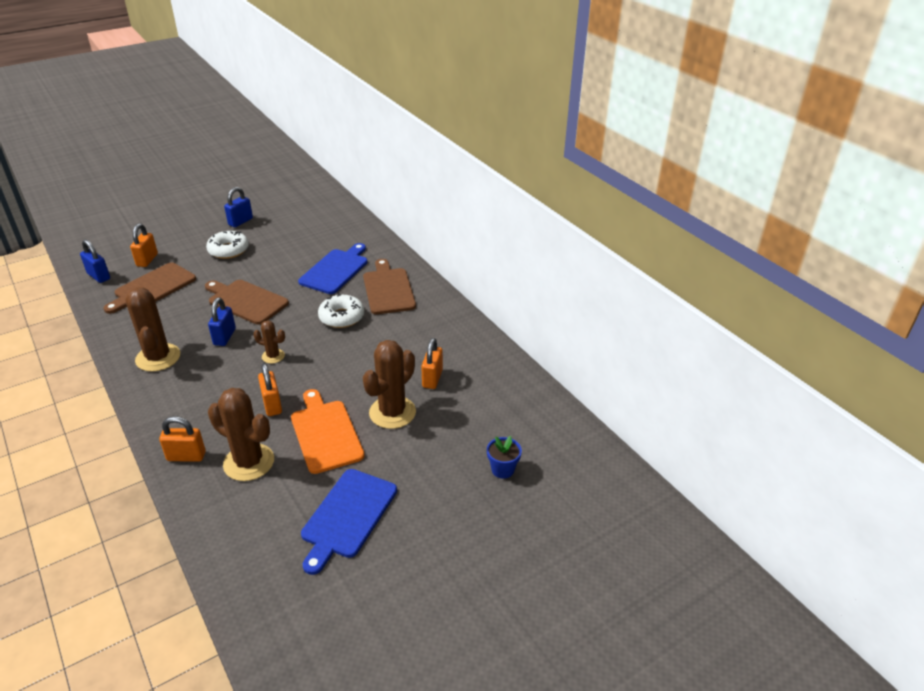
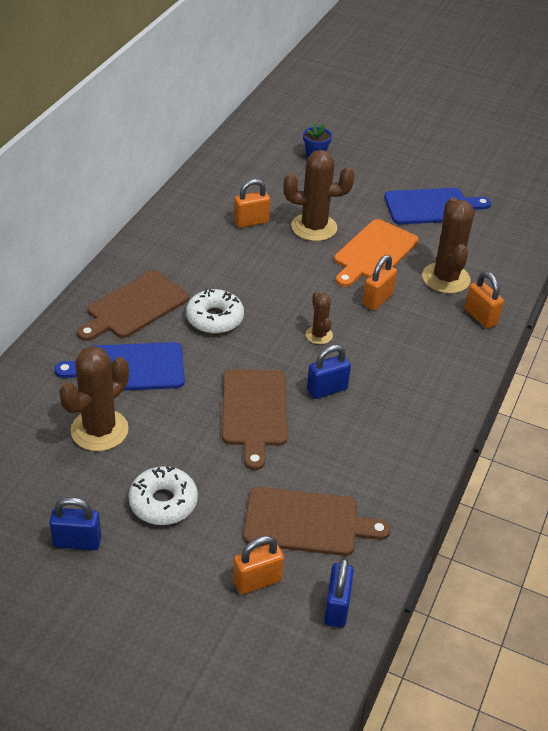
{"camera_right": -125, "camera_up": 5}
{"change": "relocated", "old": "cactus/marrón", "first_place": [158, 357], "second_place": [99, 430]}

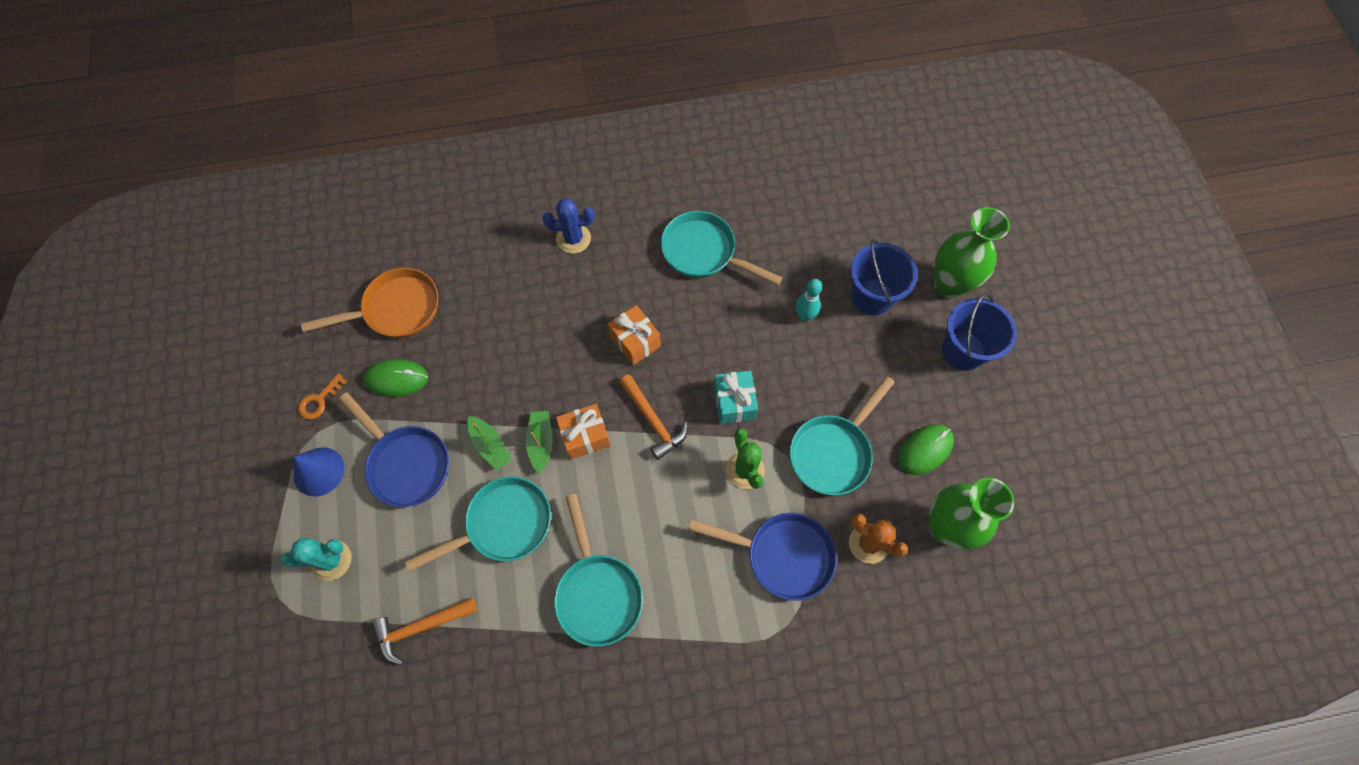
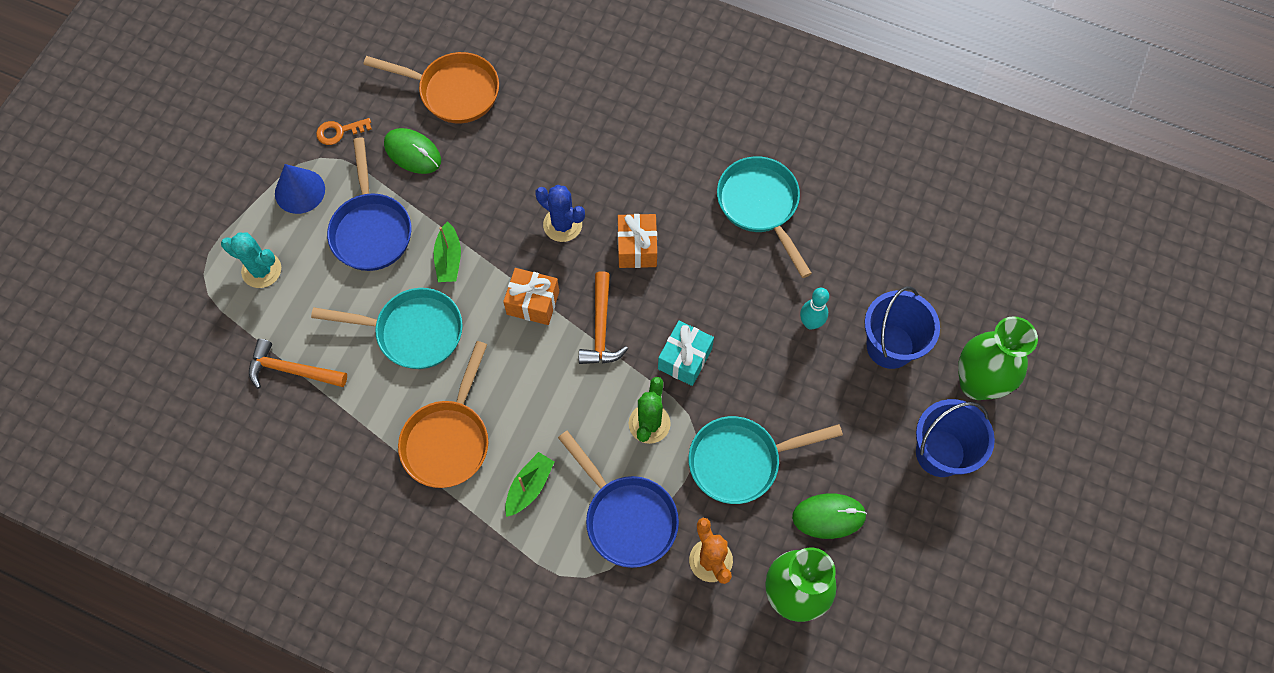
{"camera_right": 35, "camera_up": 0}
{"change": "relocated", "old": "cactus/azul", "first_place": [573, 239], "second_place": [562, 224]}
{"change": "relocated", "old": "barco/verde", "first_place": [541, 442], "second_place": [529, 487]}
{"change": "colour", "old": "sartén/turquesa", "new": "sartén/naranja", "first_place": [597, 592], "second_place": [448, 439]}

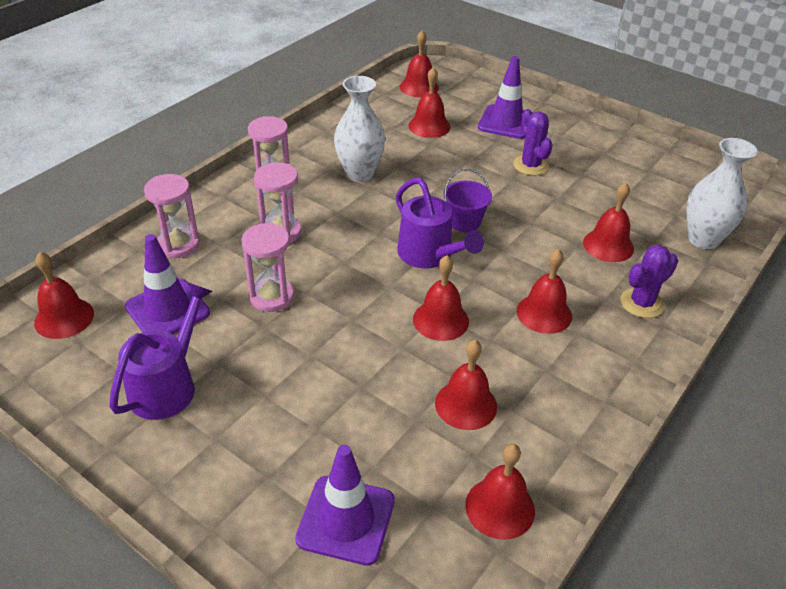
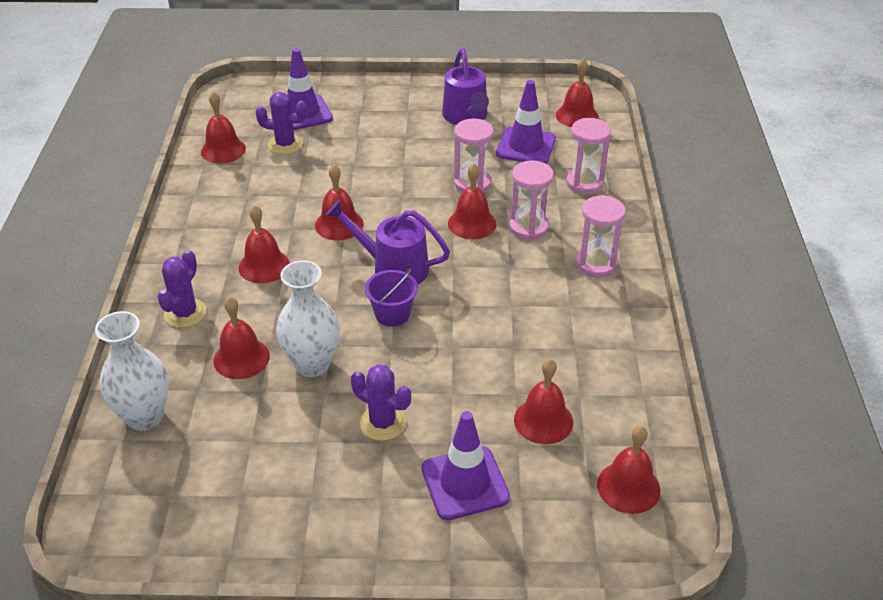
{"camera_right": 145, "camera_up": 0}
{"change": "relocated", "old": "florero/blanco", "first_place": [359, 174], "second_place": [312, 364]}
{"change": "relocated", "old": "campana/rojo", "first_place": [466, 404], "second_place": [472, 223]}
{"change": "appeared", "new": "cactus/morado", "second_place": [285, 144]}

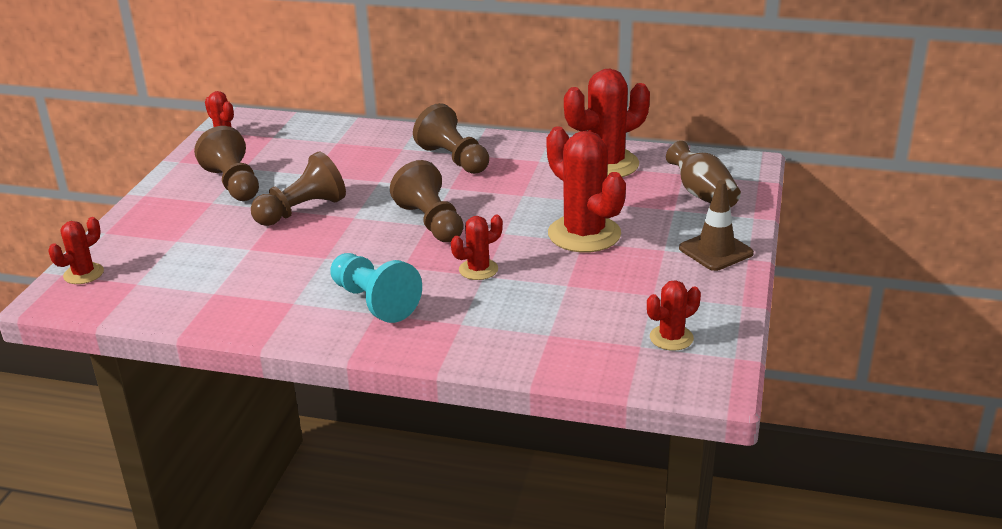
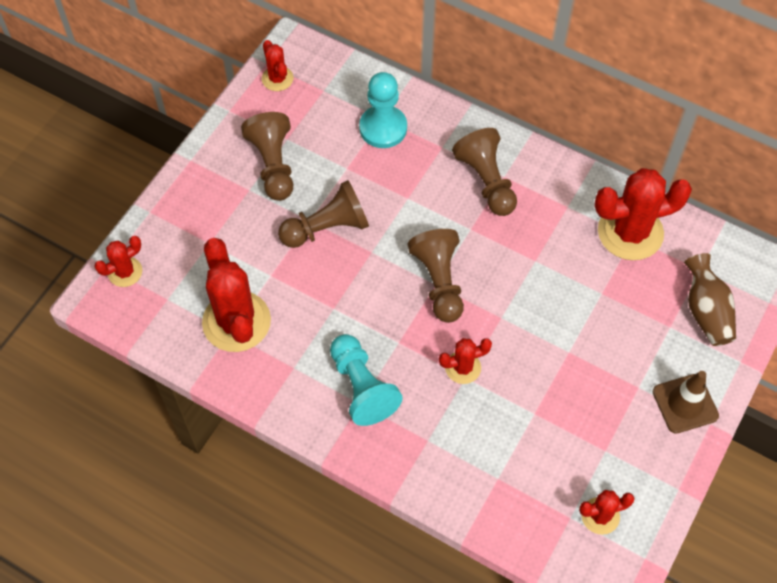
{"camera_right": 15, "camera_up": 30}
{"change": "relocated", "old": "cactus/rojo", "first_place": [584, 234], "second_place": [236, 322]}
{"change": "appeared", "new": "peón/turquesa", "second_place": [383, 128]}

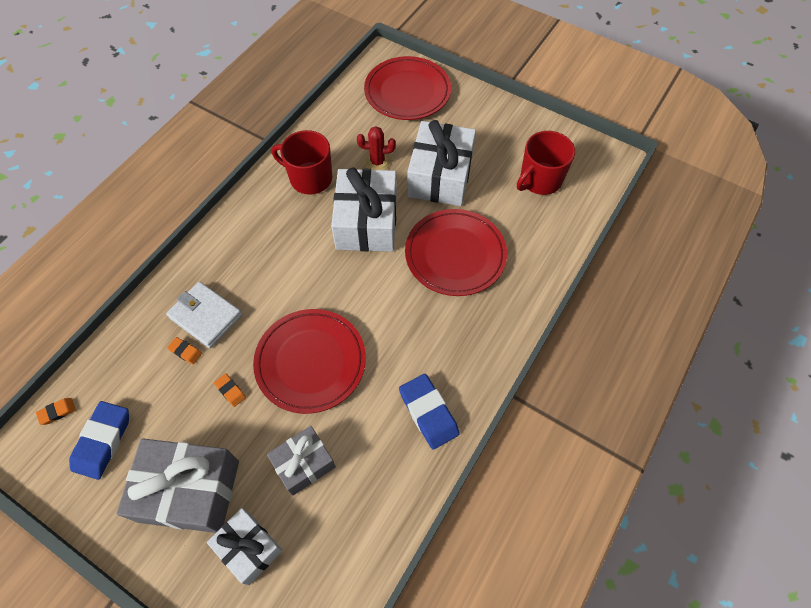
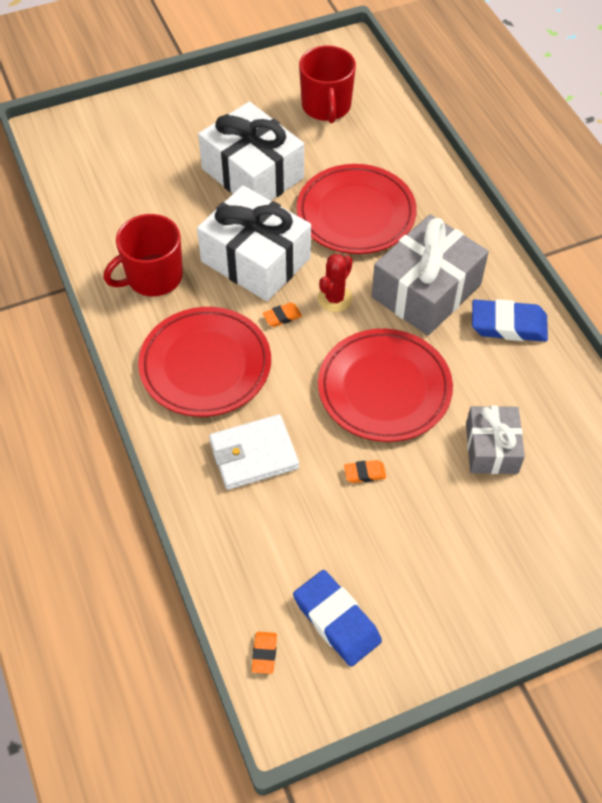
{"camera_right": -55, "camera_up": -5}
{"change": "relocated", "old": "plato/rojo", "first_place": [407, 92], "second_place": [205, 365]}
{"change": "relocated", "old": "cactus/rojo", "first_place": [377, 162], "second_place": [334, 298]}
{"change": "relocated", "old": "goma de borrar/naranja", "first_place": [185, 351], "second_place": [282, 317]}
{"change": "relocated", "old": "regalo/gris", "first_place": [189, 490], "second_place": [426, 290]}
{"change": "missing", "old": "regalo/blanco", "first_place": [249, 548]}

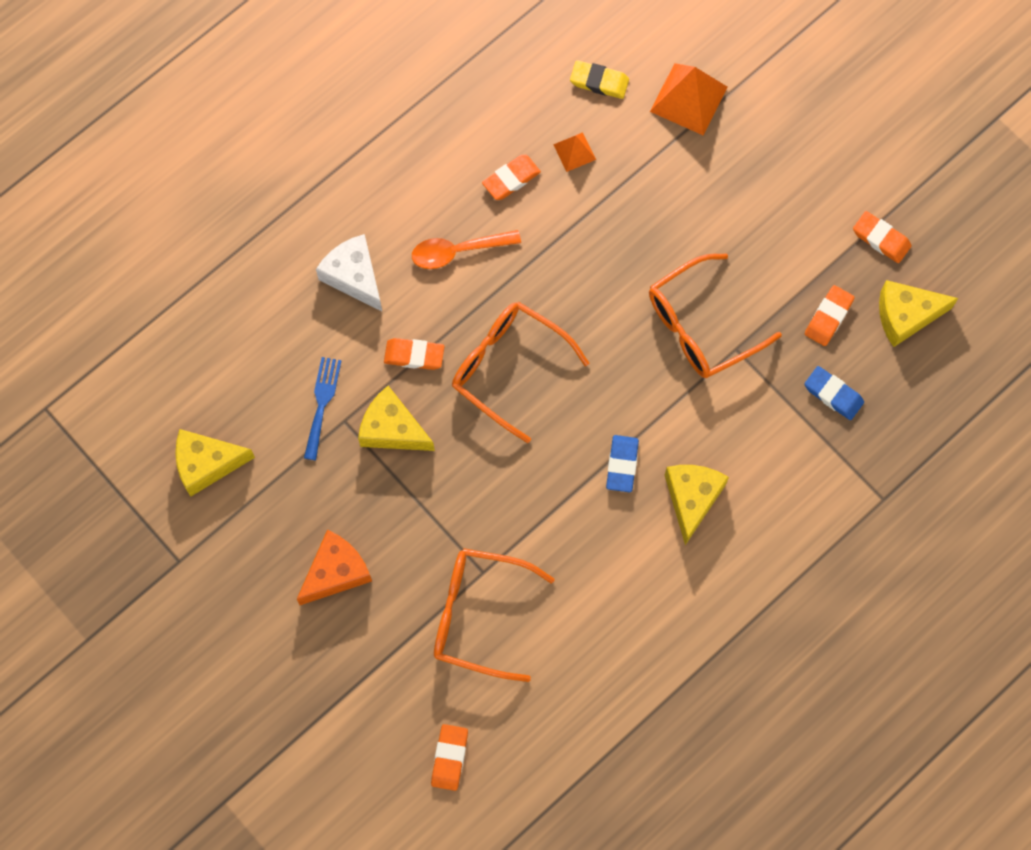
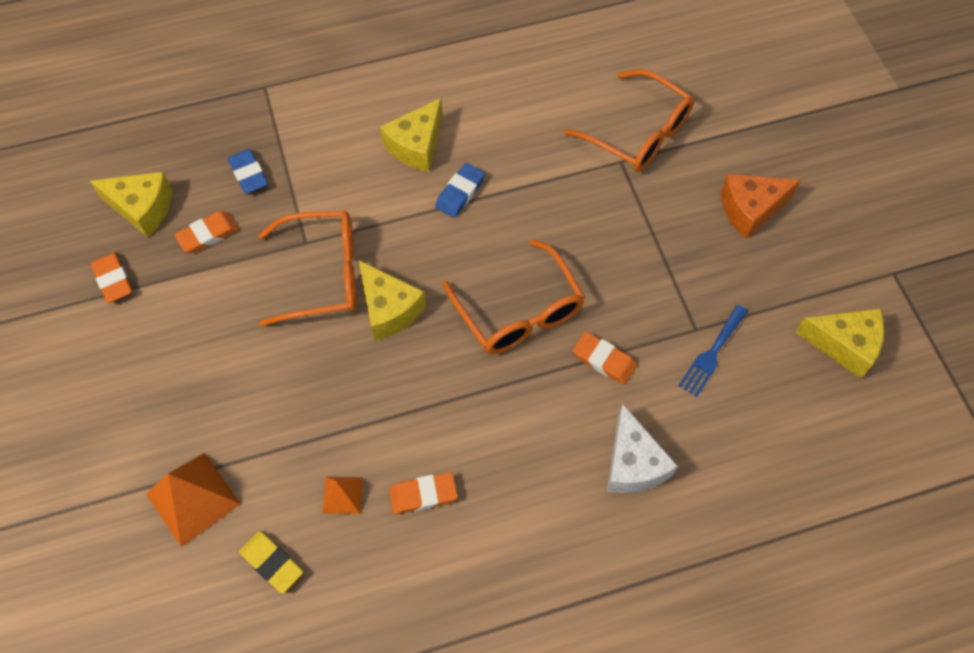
{"camera_right": -155, "camera_up": -10}
{"change": "missing", "old": "cuchara/naranja", "first_place": [458, 251]}
{"change": "relocated", "old": "queso/amarillo", "first_place": [392, 429], "second_place": [389, 309]}
{"change": "missing", "old": "goma de borrar/naranja", "first_place": [449, 758]}

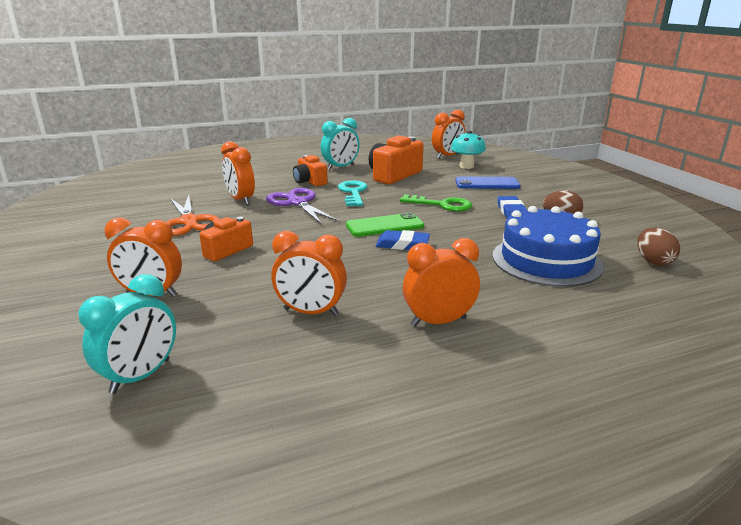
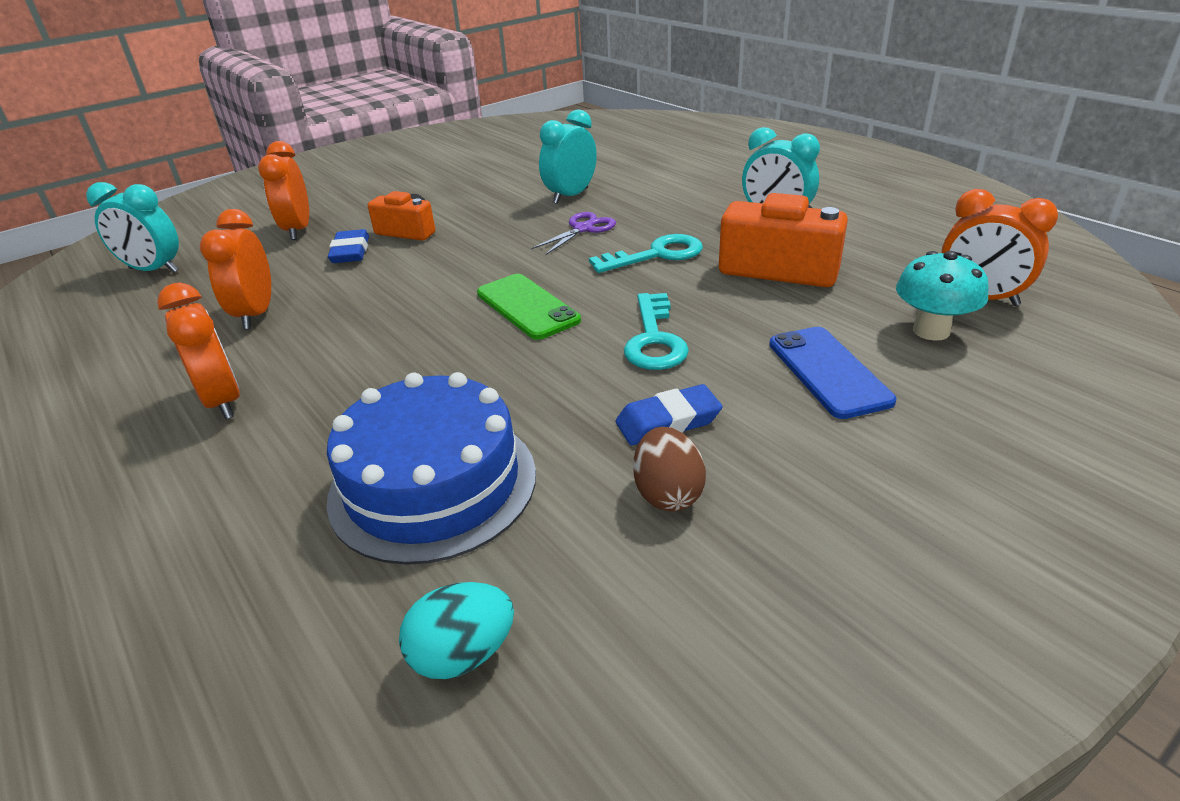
{"camera_right": 75, "camera_up": 10}
{"change": "colour", "old": "despertador/naranja", "new": "despertador/turquesa", "first_place": [241, 200], "second_place": [570, 196]}
{"change": "missing", "old": "cámara/naranja", "first_place": [310, 181]}
{"change": "size", "old": "tijeras/morado", "first_place": [297, 203], "second_place": [583, 229], "factor": 0.65}
{"change": "colour", "old": "llave/verde", "new": "llave/turquesa", "first_place": [442, 205], "second_place": [654, 339]}
{"change": "missing", "old": "tijeras/naranja", "first_place": [189, 221]}
{"change": "colour", "old": "huevo/marrón", "new": "huevo/turquesa", "first_place": [653, 261], "second_place": [463, 654]}
{"change": "relocated", "old": "goma de borrar/azul", "first_place": [402, 244], "second_place": [350, 252]}

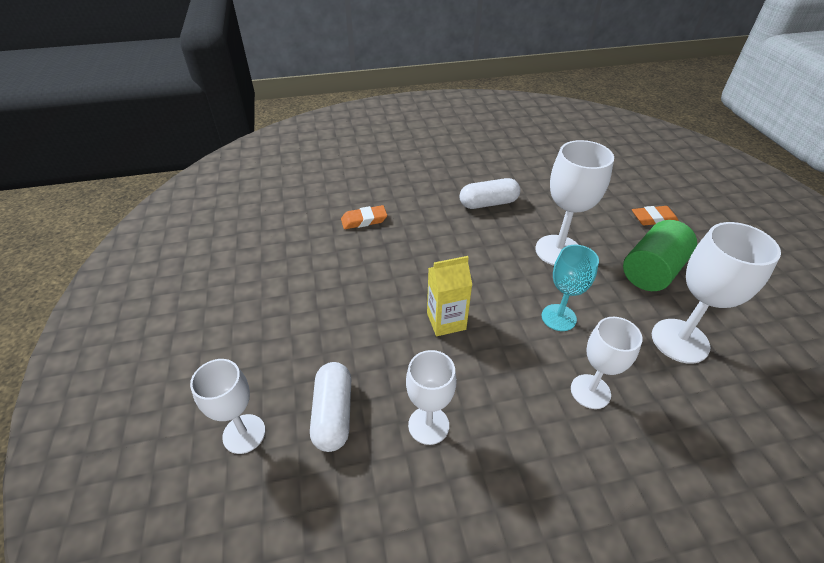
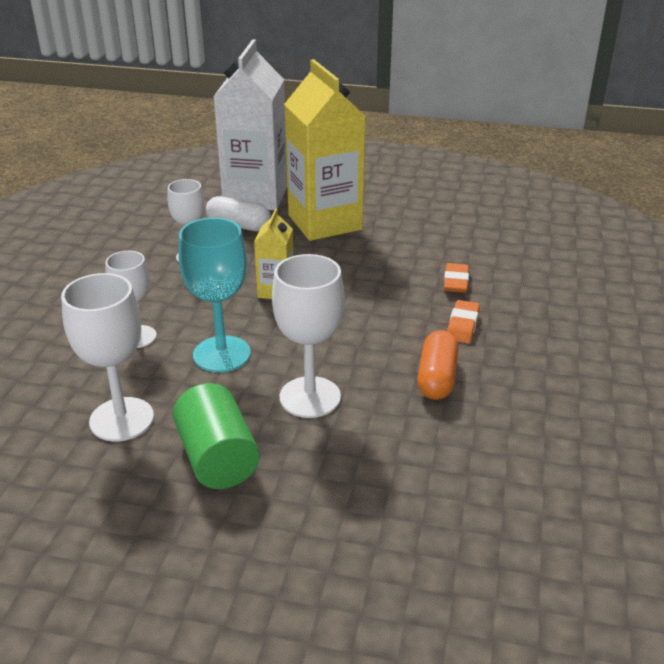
{"camera_right": 115, "camera_up": -10}
{"change": "colour", "old": "cápsula/blanco", "new": "cápsula/naranja", "first_place": [488, 203], "second_place": [437, 378]}
{"change": "relocated", "old": "goma de borrar/naranja", "first_place": [653, 219], "second_place": [462, 325]}
{"change": "size", "old": "copa/turquesa", "first_place": [558, 317], "second_place": [222, 354], "factor": 1.51}
{"change": "exchanged", "old": "copa/blanco", "new": "cartón de leche/blanco", "first_place": [244, 434], "second_place": [255, 196]}
{"change": "appeared", "new": "cartón de leche/amarillo", "second_place": [325, 222]}

